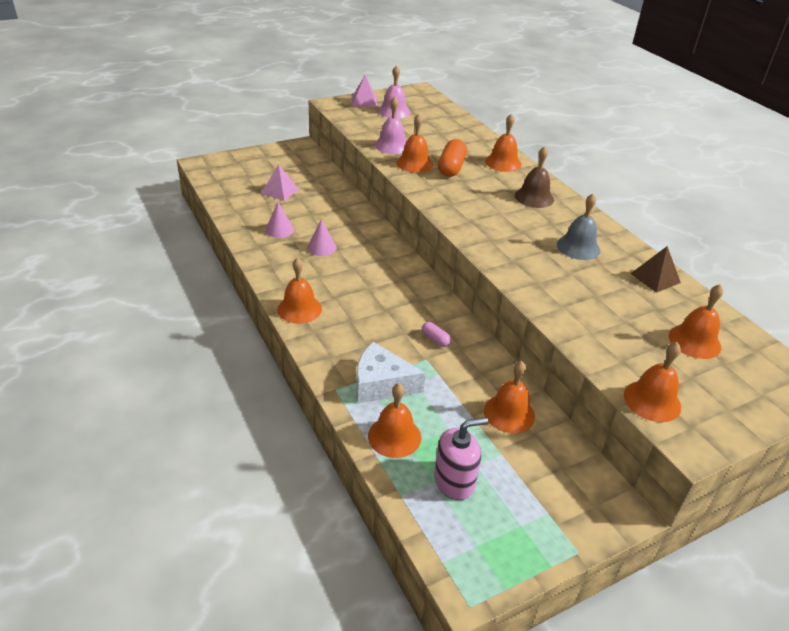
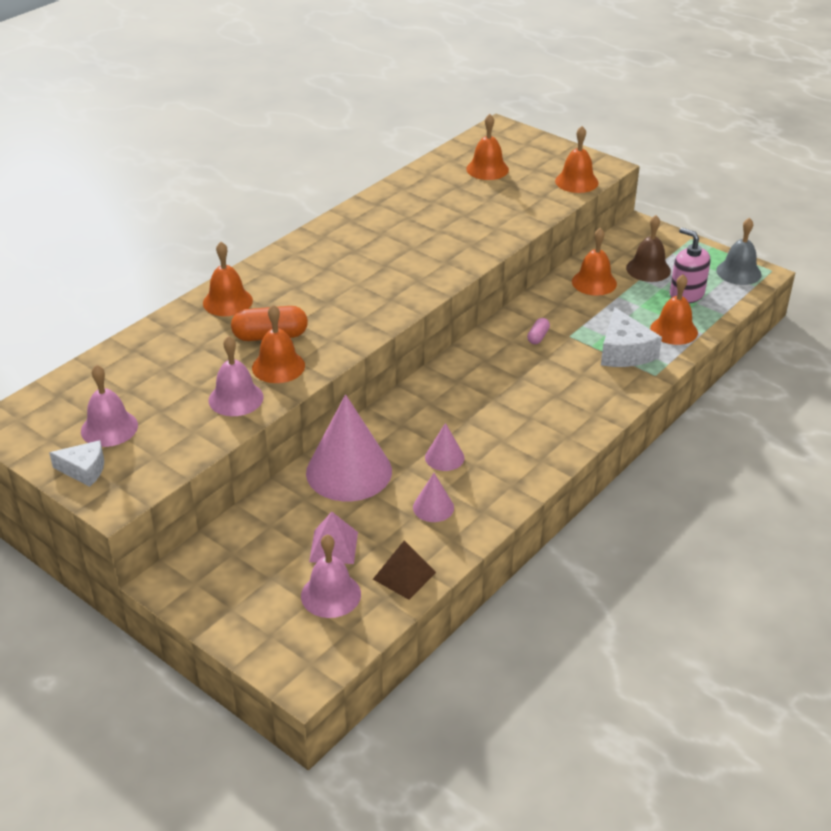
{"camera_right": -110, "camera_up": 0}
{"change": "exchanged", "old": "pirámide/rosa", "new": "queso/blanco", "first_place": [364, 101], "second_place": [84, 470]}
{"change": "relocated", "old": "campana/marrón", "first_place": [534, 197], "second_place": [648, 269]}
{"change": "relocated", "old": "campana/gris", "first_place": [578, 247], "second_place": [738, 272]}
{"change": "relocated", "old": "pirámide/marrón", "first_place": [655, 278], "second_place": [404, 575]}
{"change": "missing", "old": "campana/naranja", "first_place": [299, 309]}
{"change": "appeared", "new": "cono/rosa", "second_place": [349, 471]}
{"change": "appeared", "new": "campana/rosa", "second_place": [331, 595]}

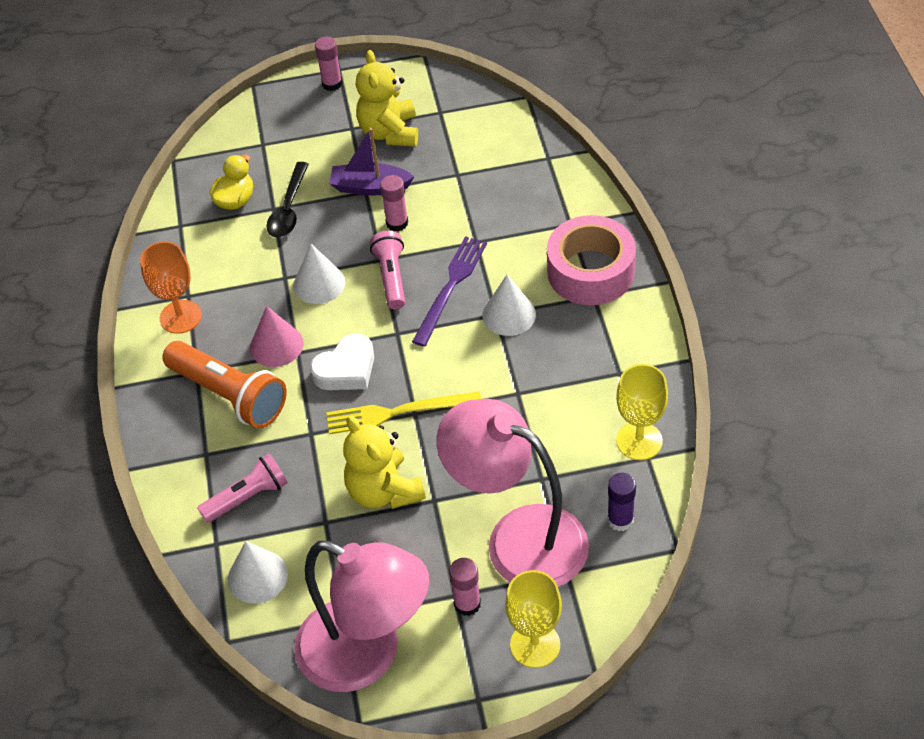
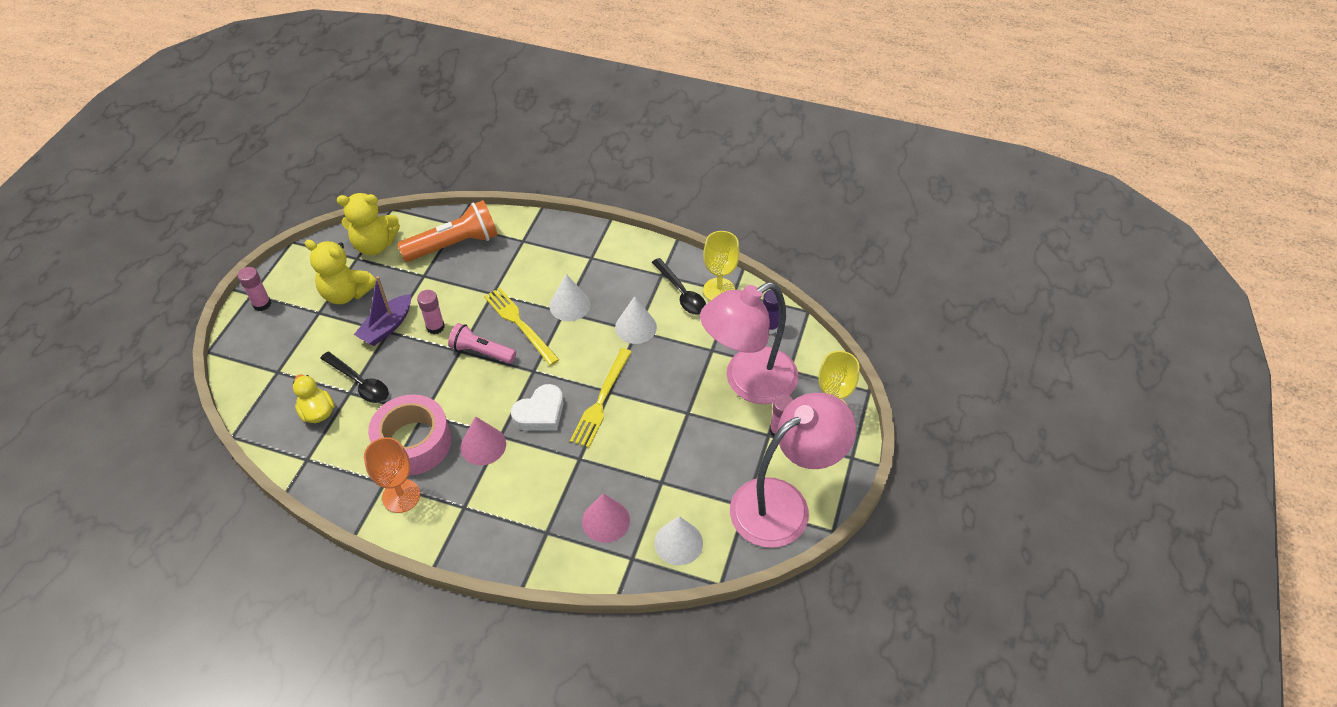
{"camera_right": -65, "camera_up": 0}
{"change": "relocated", "old": "cinta adhesiva/rosa", "first_place": [590, 271], "second_place": [413, 443]}
{"change": "colour", "old": "tenedor/morado", "new": "tenedor/amarillo", "first_place": [450, 287], "second_place": [519, 324]}
{"change": "relocated", "old": "cono/blanco", "first_place": [319, 283], "second_place": [635, 327]}
{"change": "spun", "old": "corazón/blanco", "first_place": [346, 369], "second_place": [540, 413], "degrees": 60}
{"change": "relocated", "old": "lámpara de mano/naranja", "first_place": [229, 395], "second_place": [454, 244]}
{"change": "relocated", "old": "osito/amarillo", "first_place": [384, 491], "second_place": [375, 245]}
{"change": "exchanged", "old": "lámpara de mano/rosa", "new": "cono/rosa", "first_place": [247, 497], "second_place": [606, 521]}
{"change": "appeared", "new": "cuchara/negro", "second_place": [681, 293]}

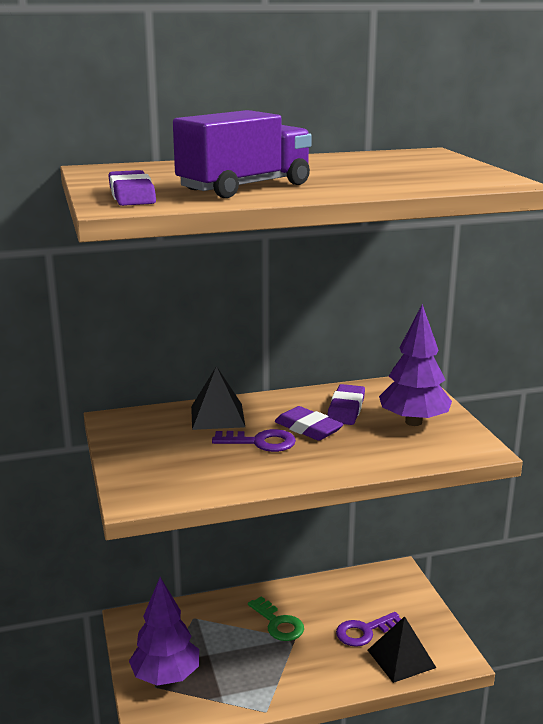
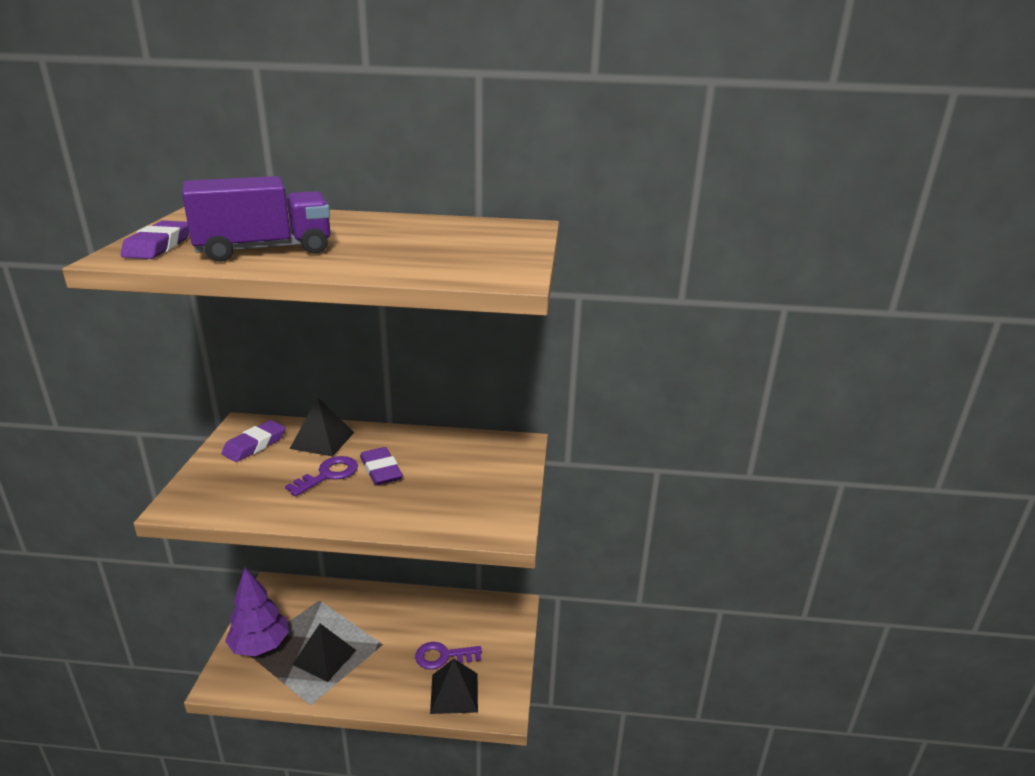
{"camera_right": 20, "camera_up": 5}
{"change": "missing", "old": "árbol/morado", "first_place": [413, 422]}
{"change": "relocated", "old": "goma de borrar/morado", "first_place": [346, 409], "second_place": [255, 445]}
{"change": "spun", "old": "llave/morado", "first_place": [260, 442], "second_place": [328, 475], "degrees": -75}
{"change": "missing", "old": "llave/verde", "first_place": [278, 623]}
{"change": "appeared", "new": "pirámide/negro", "second_place": [324, 657]}

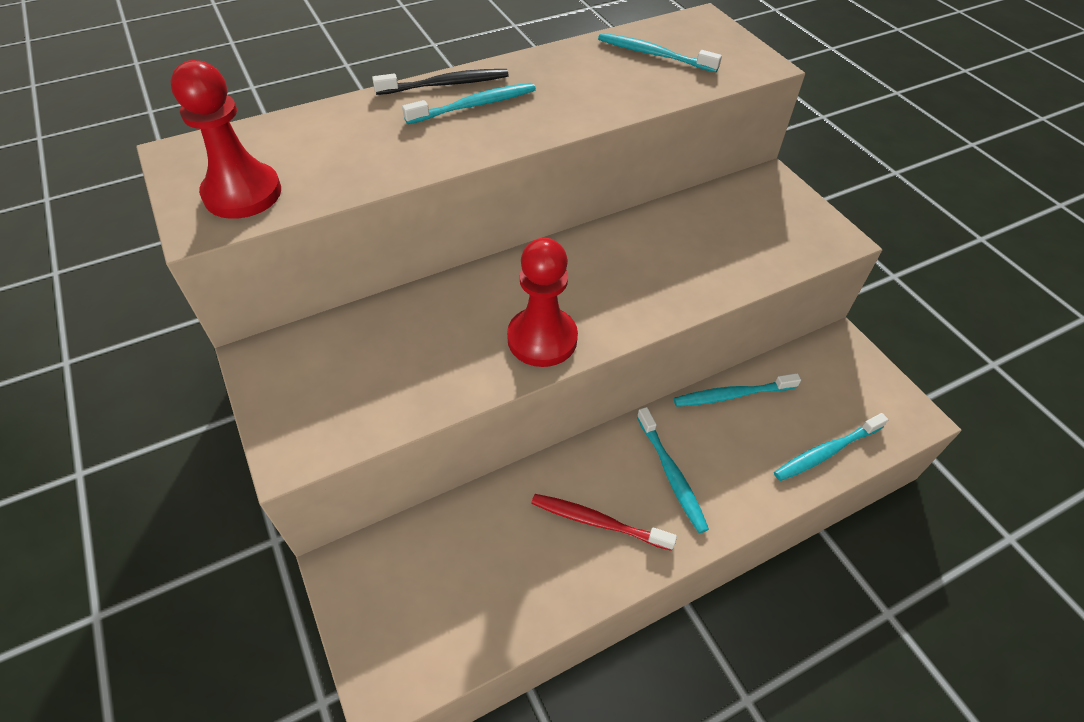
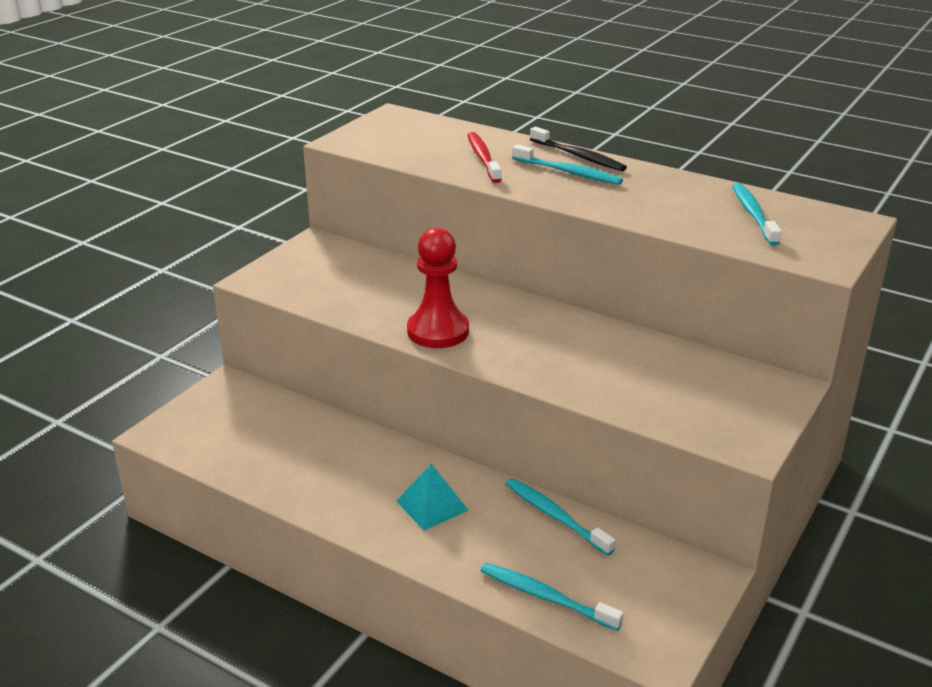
{"camera_right": 60, "camera_up": -20}
{"change": "missing", "old": "peón/rojo", "first_place": [242, 193]}
{"change": "exchanged", "old": "cepillo de dientes/turquesa", "new": "pirámide/turquesa", "first_place": [671, 474], "second_place": [432, 505]}
{"change": "relocated", "old": "cepillo de dientes/rojo", "first_place": [598, 522], "second_place": [483, 158]}

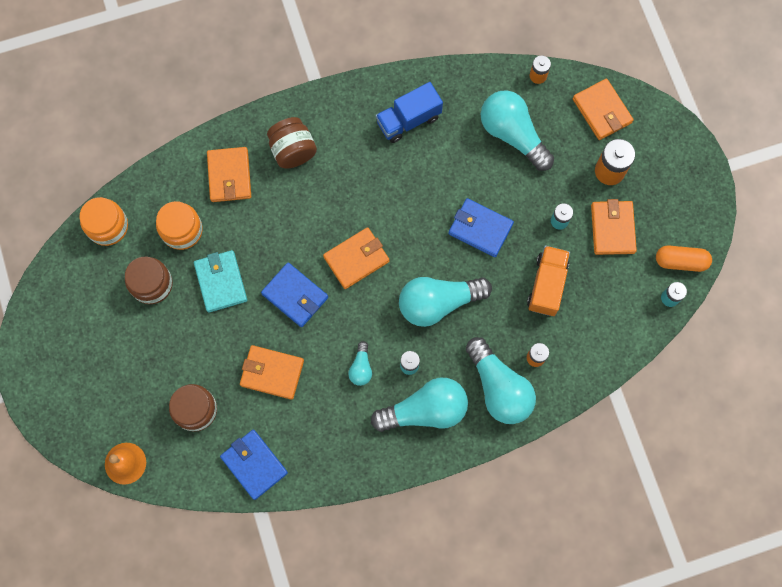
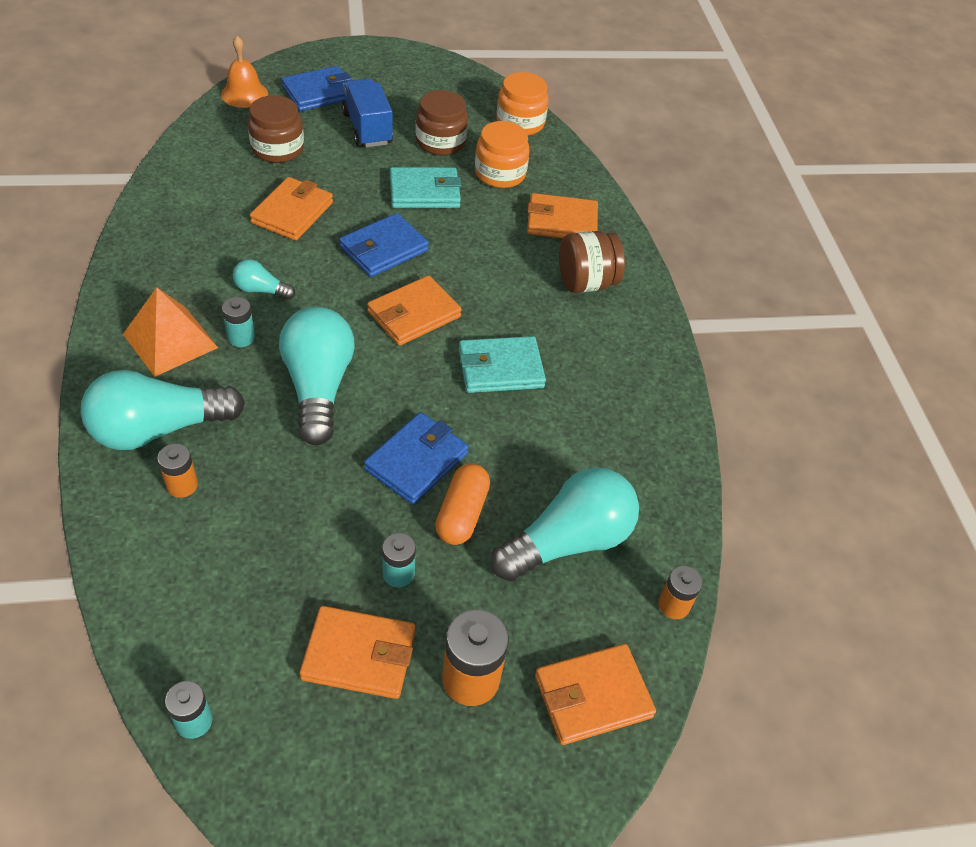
{"camera_right": 95, "camera_up": -25}
{"change": "relocated", "old": "camión/azul", "first_place": [408, 120], "second_place": [367, 128]}
{"change": "spun", "old": "cartera/naranja", "first_place": [356, 259], "second_place": [414, 314], "degrees": 75}
{"change": "missing", "old": "camión/naranja", "first_place": [547, 285]}
{"change": "relocated", "old": "cápsula/naranja", "first_place": [681, 261], "second_place": [462, 514]}
{"change": "exchanged", "old": "bombilla/turquesa", "new": "pirámide/naranja", "first_place": [425, 410], "second_place": [170, 341]}
{"change": "relocated", "old": "cartera/azul", "first_place": [254, 464], "second_place": [319, 93]}
{"change": "appeared", "new": "cartera/turquesa", "second_place": [500, 368]}

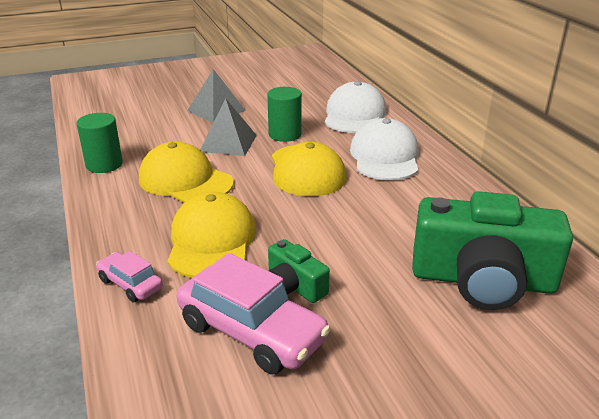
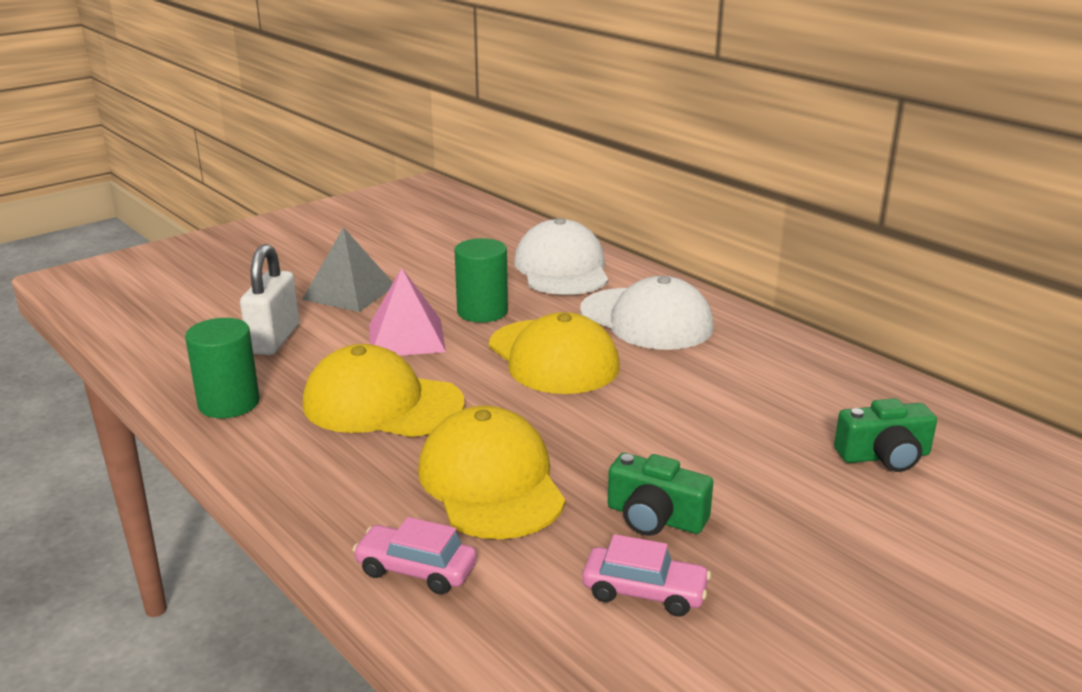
{"camera_right": -20, "camera_up": -5}
{"change": "colour", "old": "pirámide/gris", "new": "pirámide/rosa", "first_place": [228, 143], "second_place": [406, 337]}
{"change": "spun", "old": "gorra/blanco", "first_place": [385, 156], "second_place": [646, 320], "degrees": 150}
{"change": "size", "old": "cámara/verde", "first_place": [482, 280], "second_place": [884, 456], "factor": 0.47}
{"change": "size", "old": "coche/rosa", "first_place": [251, 332], "second_place": [644, 592], "factor": 0.53}
{"change": "appeared", "new": "candado/blanco", "second_place": [274, 339]}

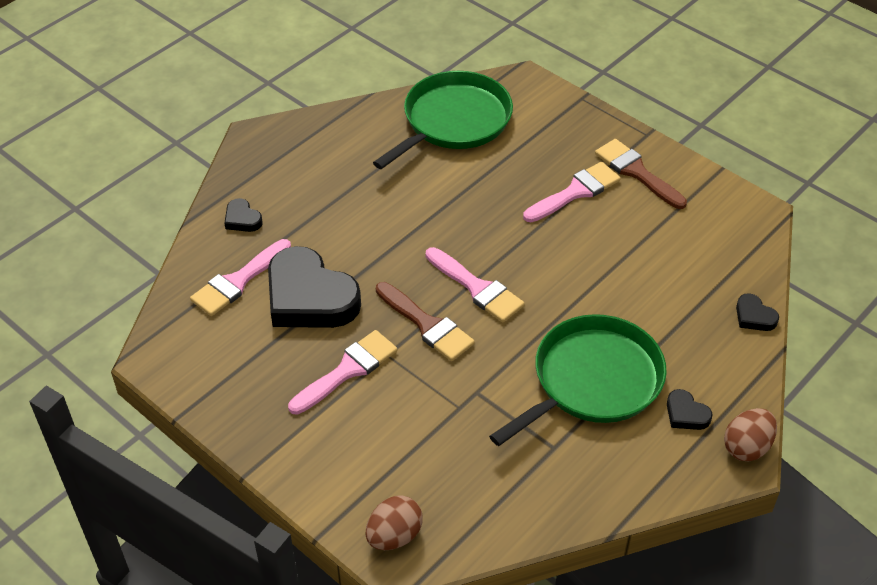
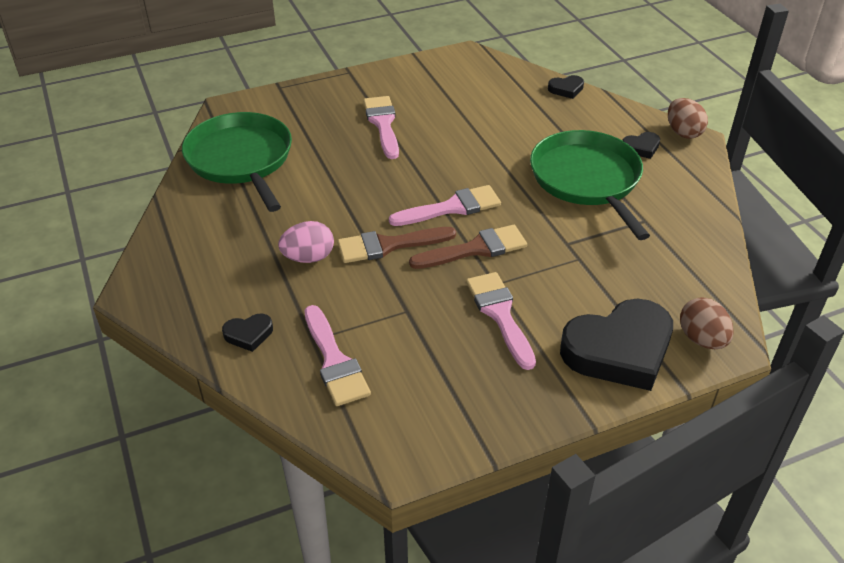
{"camera_right": -65, "camera_up": -5}
{"change": "relocated", "old": "pincel/marrón", "first_place": [636, 172], "second_place": [389, 245]}
{"change": "relocated", "old": "corazón/negro", "first_place": [309, 297], "second_place": [619, 350]}
{"change": "appeared", "new": "huevo/rosa", "second_place": [308, 258]}

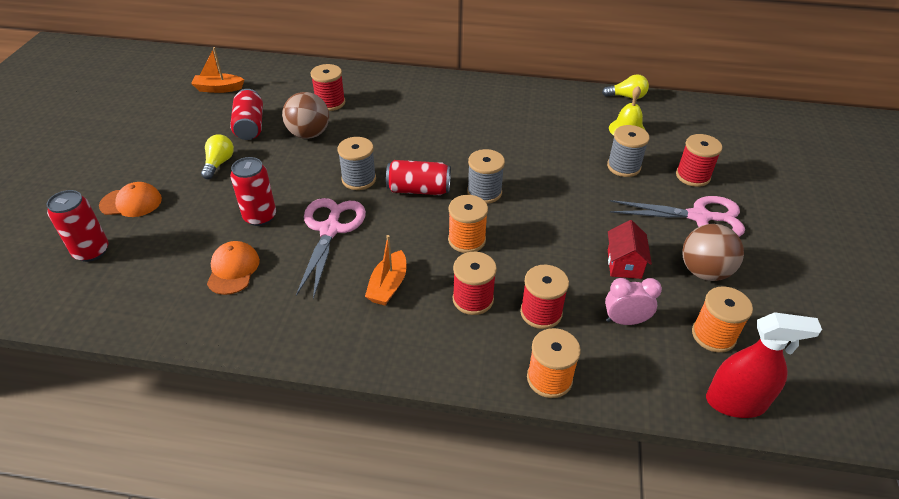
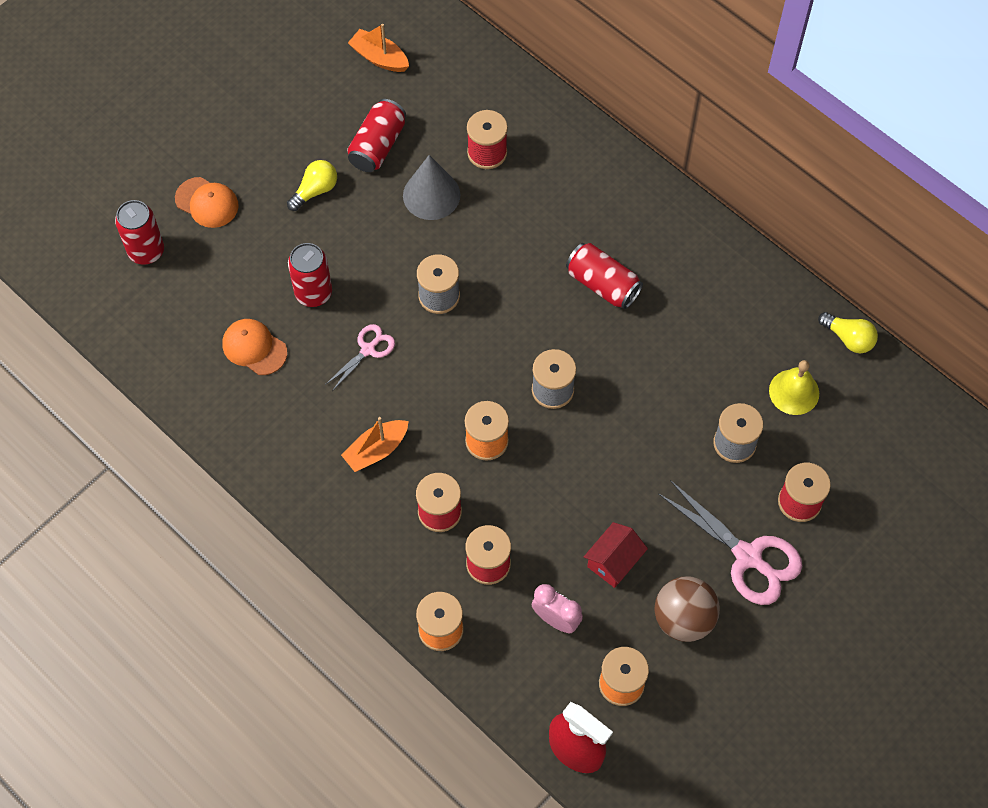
{"camera_right": 35, "camera_up": 20}
{"change": "exchanged", "old": "pelota/marrón", "new": "cono/gris", "first_place": [309, 134], "second_place": [431, 195]}
{"change": "relocated", "old": "lata/rojo", "first_place": [419, 189], "second_place": [603, 284]}
{"change": "size", "old": "tijeras/rosa", "first_place": [330, 229], "second_place": [368, 349], "factor": 0.55}
{"change": "spun", "old": "gorra/naranja", "first_place": [233, 269], "second_place": [254, 348], "degrees": -90}

